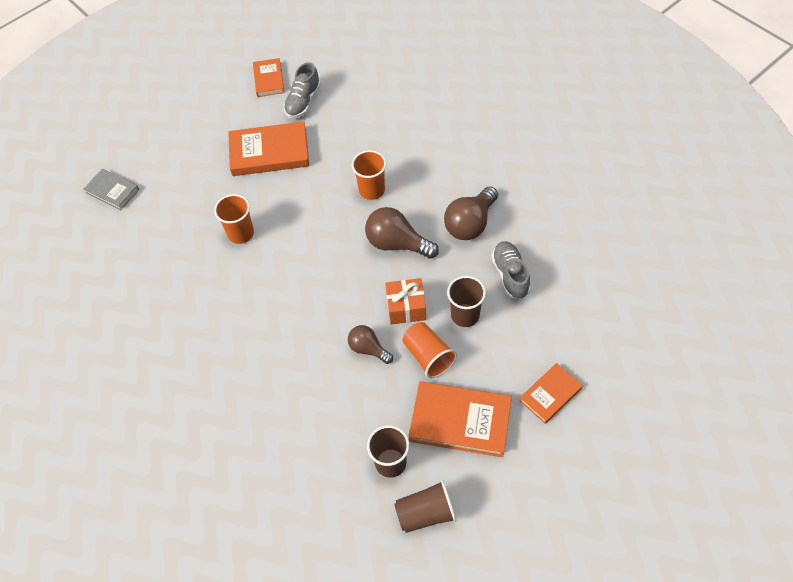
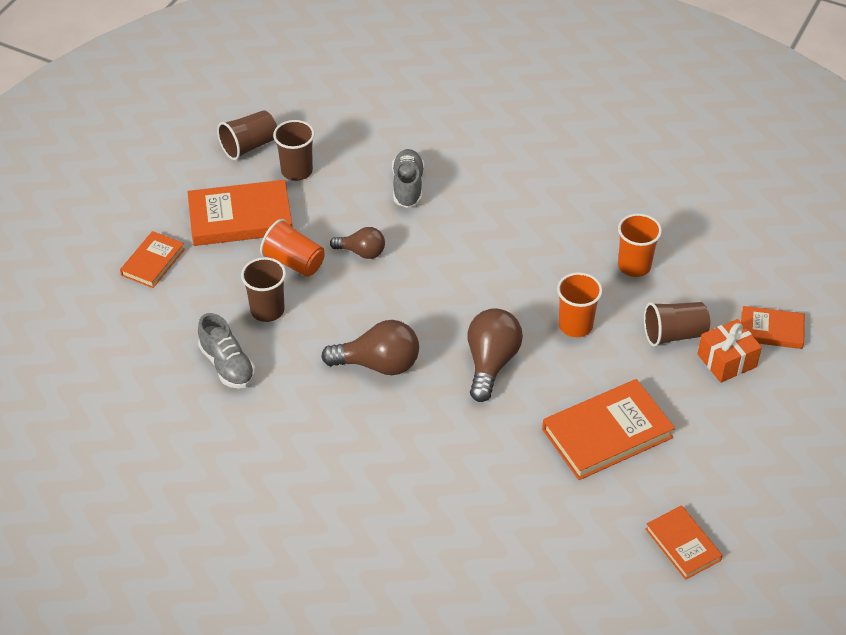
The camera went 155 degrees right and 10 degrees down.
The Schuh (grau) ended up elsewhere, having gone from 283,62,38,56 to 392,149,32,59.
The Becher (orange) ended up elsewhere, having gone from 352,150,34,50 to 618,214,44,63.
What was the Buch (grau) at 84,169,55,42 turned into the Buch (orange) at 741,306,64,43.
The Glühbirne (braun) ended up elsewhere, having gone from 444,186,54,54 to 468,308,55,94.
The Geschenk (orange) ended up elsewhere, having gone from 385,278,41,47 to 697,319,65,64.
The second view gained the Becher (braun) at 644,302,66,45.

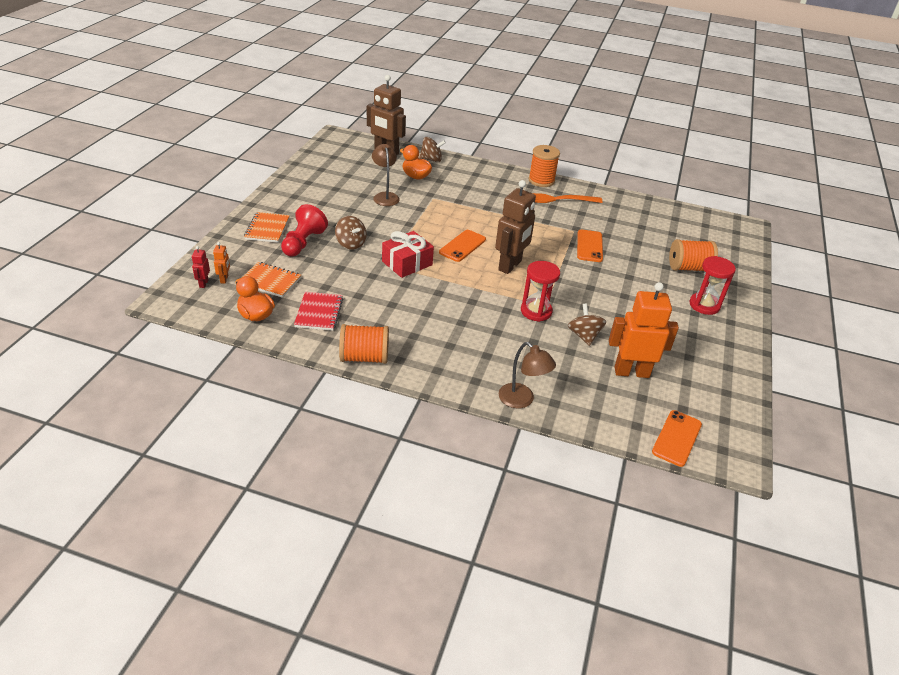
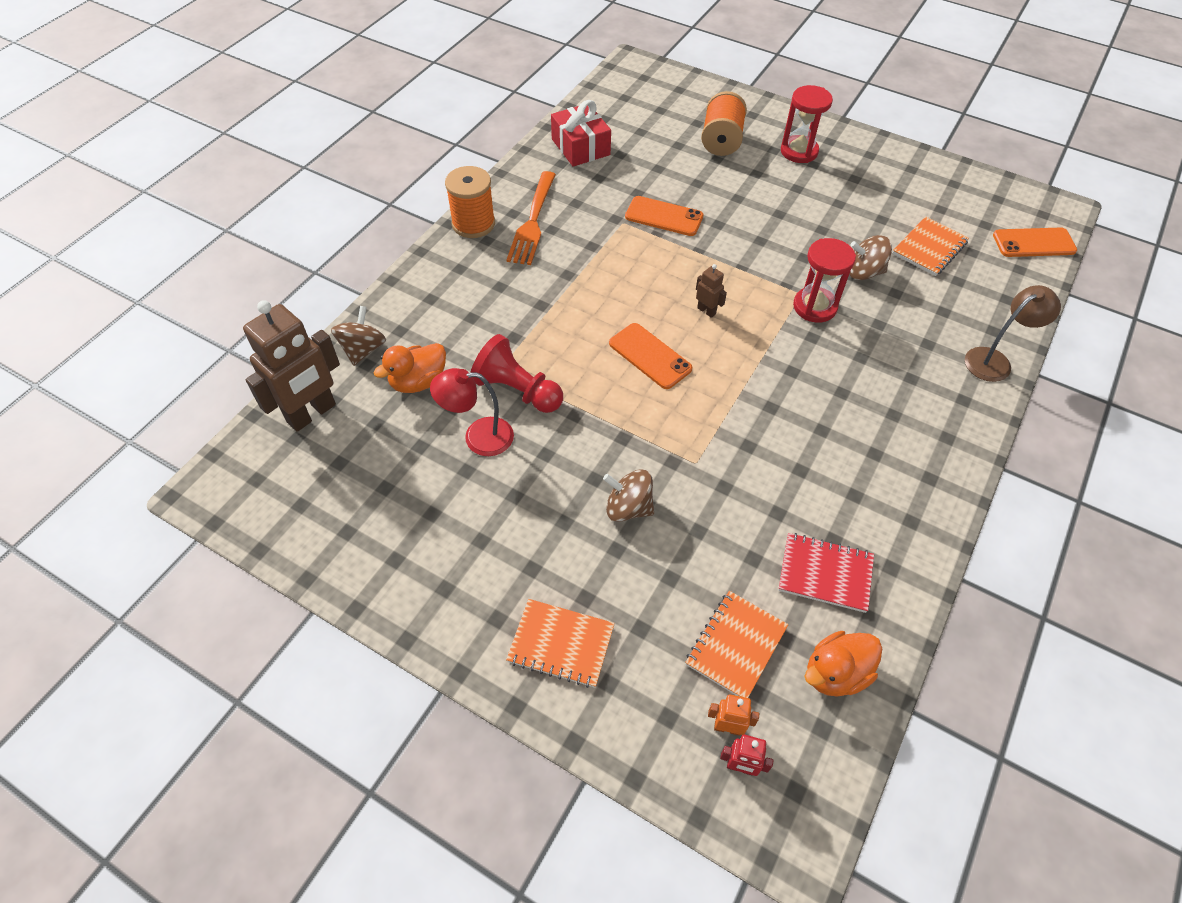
The camera went 75 degrees left and 15 degrees up.
What was the Lampe (braun) at 372,144,28,62 turned into the Lampe (rot) at 430,368,84,88.
The size of the Roboter (braun) at 495,180,41,94 changed by a factor of 0.44.
The Bauer (rot) ended up elsewhere, having gone from 281,204,47,53 to 470,334,93,79.
The Kreisel (braun) at 335,216,32,34 ended up facing another way, 135 degrees counterclockwise from before.
The Geschenk (rot) ended up elsewhere, having gone from 382,231,52,47 to 551,100,60,67.
Where the Roboter (orange) stood at 609,282,70,96, the Notizbuch (orange) came to stand at 892,217,77,59.
The second view lost the Garnrolle (orange) at 339,324,50,40.
The Handy (orange) at 652,410,50,57 ended up facing another way, 45 degrees counterclockwise from before.

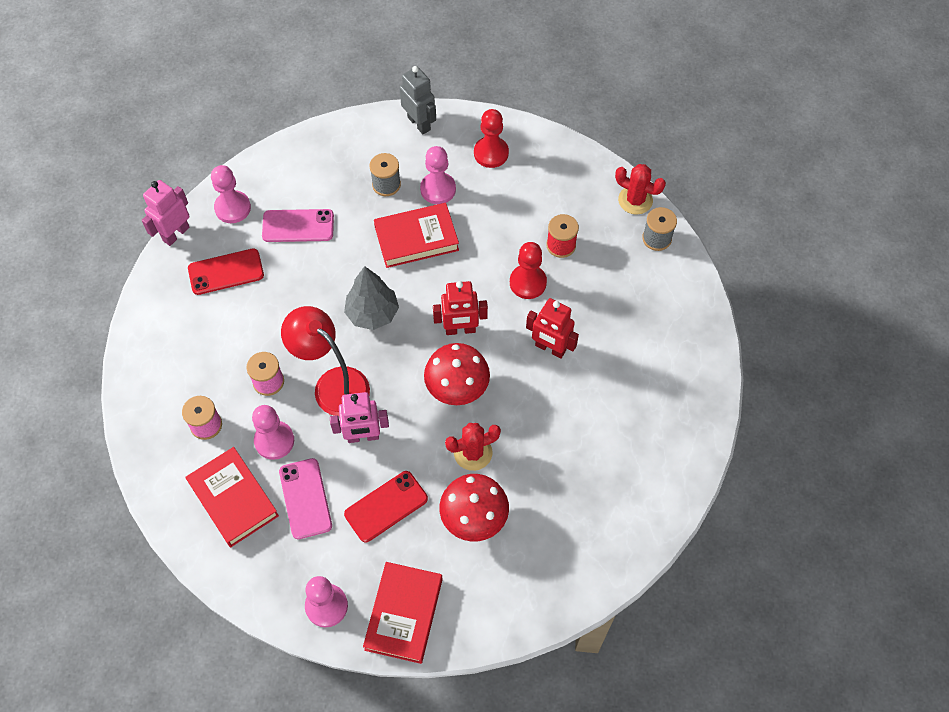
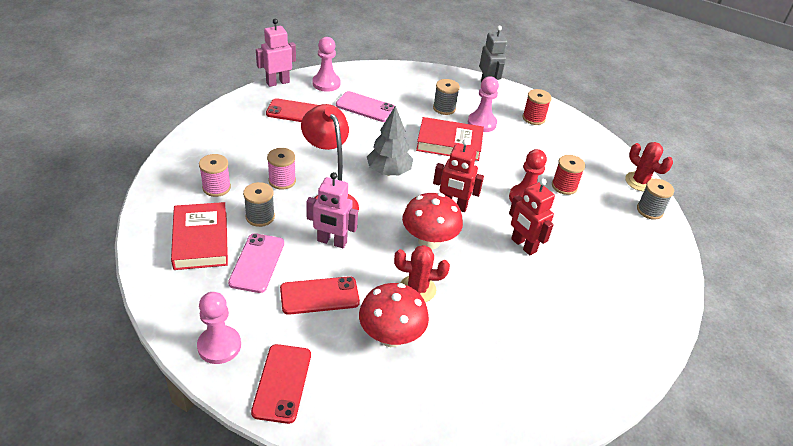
The camera went 20 degrees right and 20 degrees down.
Where the Bauer (rot) stood at 474,109,35,59, the Garnrolle (rot) came to stand at 522,89,30,36.
Where the Bauer (rosa) stood at 252,405,42,55, the Garnrolle (grau) came to stand at 243,182,32,45.
Where the Buch (rot) stood at 363,562,80,102, the Handy (rot) came to stand at 251,344,60,80.

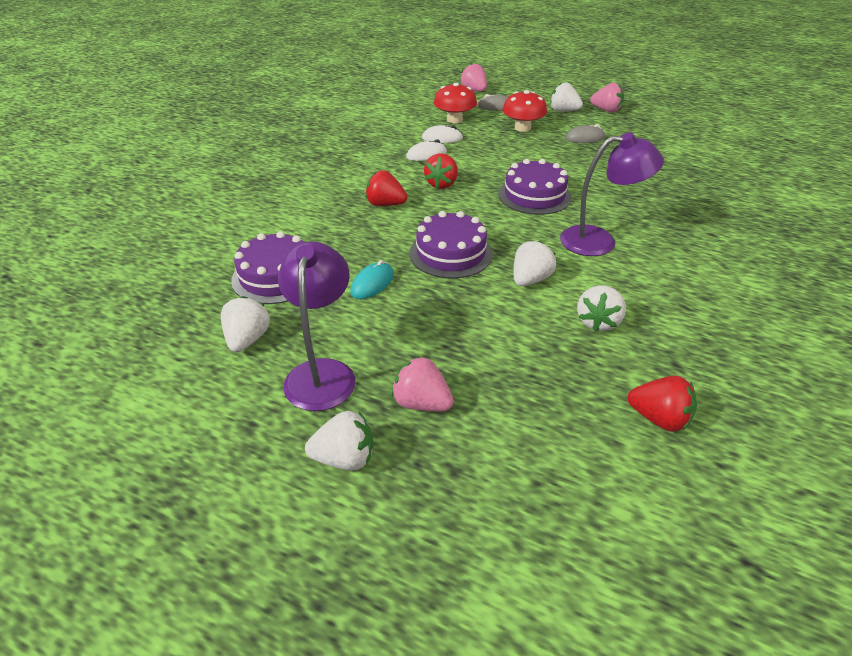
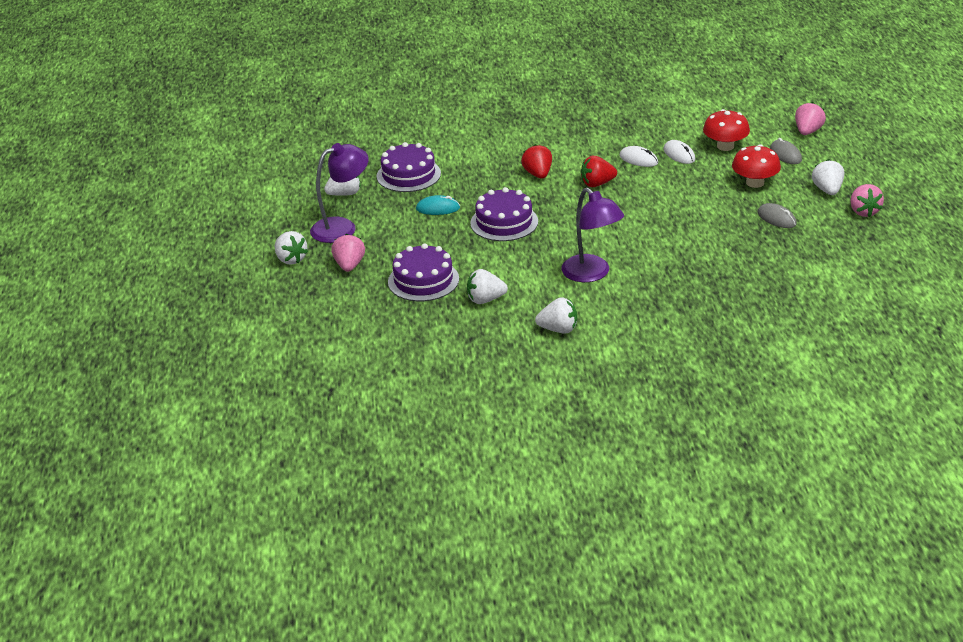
The camera went 60 degrees right and 5 degrees down.
The Kuchen (lila) ended up elsewhere, having gone from 498,159,74,56 to 388,243,71,58.
The Erdbeere (weiß) ended up elsewhere, having gone from 513,241,43,45 to 535,297,42,37.
The second view lost the Erdbeere (rot) at 628,376,69,56.

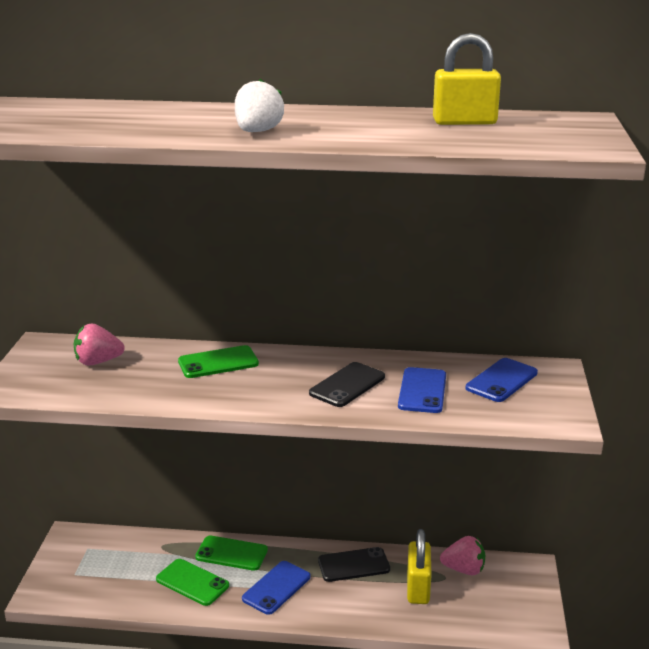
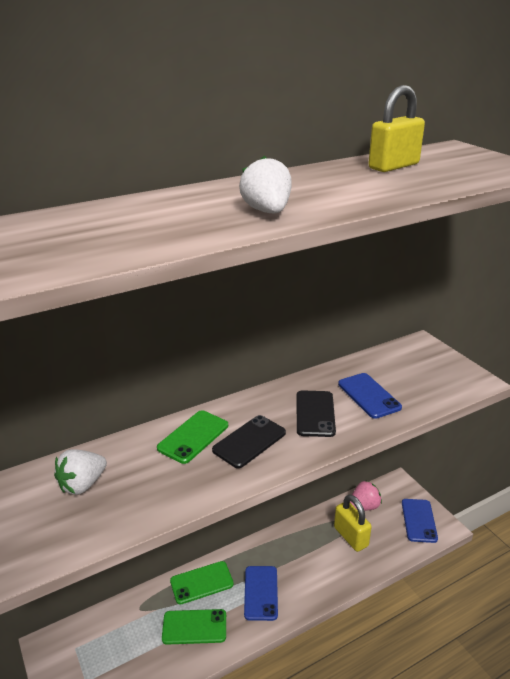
The camera went 35 degrees left and 5 degrees up.
What was the Erdbeere (rosa) at 74,323,51,43 turned into the Erdbeere (weiß) at 54,449,53,46.
The Handy (blau) ended up elsewhere, having gone from 466,358,72,44 to 402,499,36,44.
The Handy (schwarz) ended up elsewhere, having gone from 318,547,72,35 to 212,415,74,53.

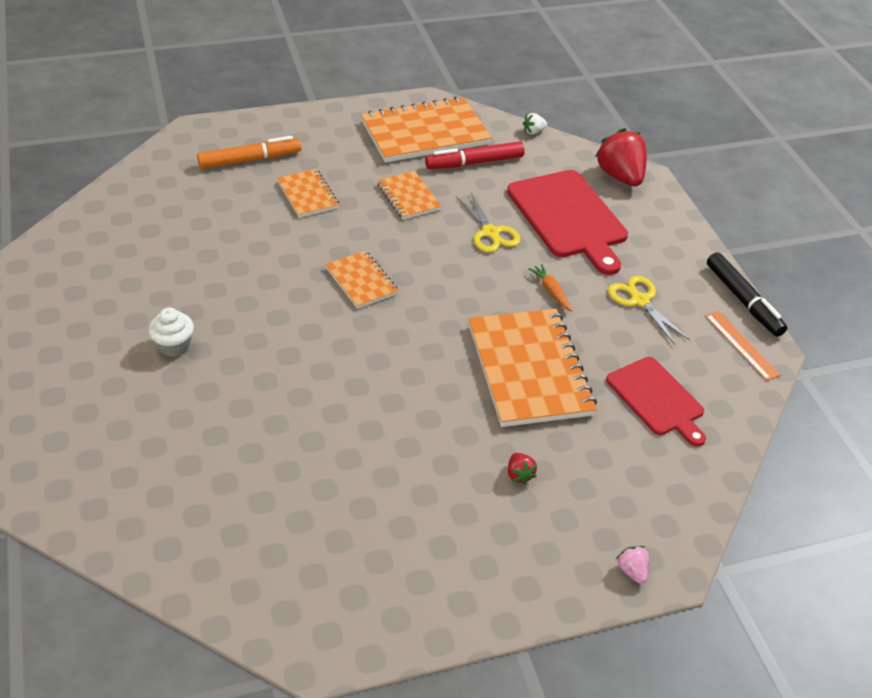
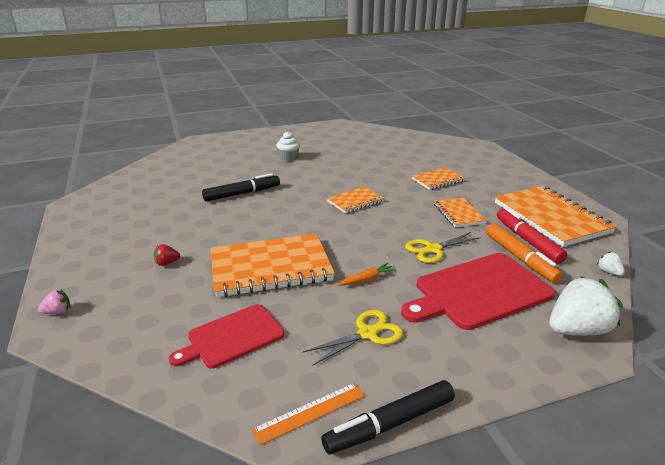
The camera went 90 degrees right and 15 degrees down.
What was the Erdbeere (rot) at 595,128,52,58 turned into the Erdbeere (weiß) at 549,276,74,60.
The Filzstift (orange) ended up elsewhere, having gone from 197,136,104,33 to 486,223,77,60.
The Notizbuch (orange) at 377,171,65,48 ended up facing another way, 75 degrees counterclockwise from before.
The second view gained the Filzstift (schwarz) at 202,173,78,28.

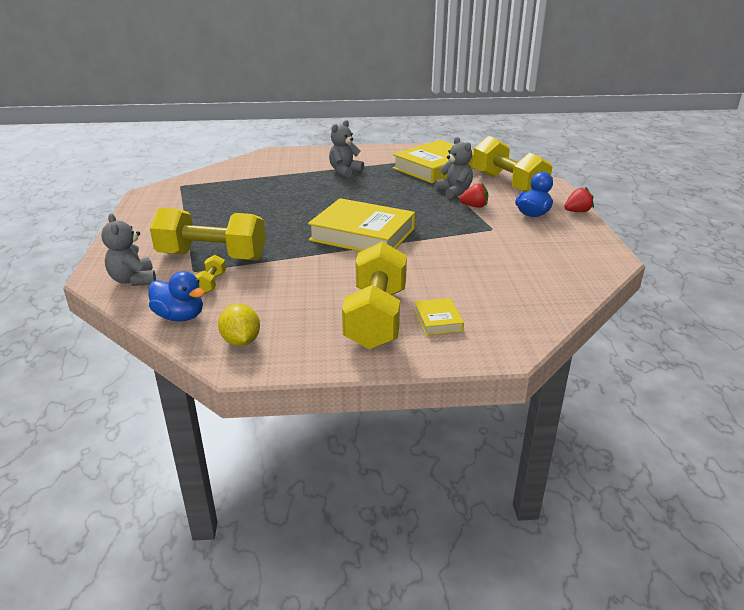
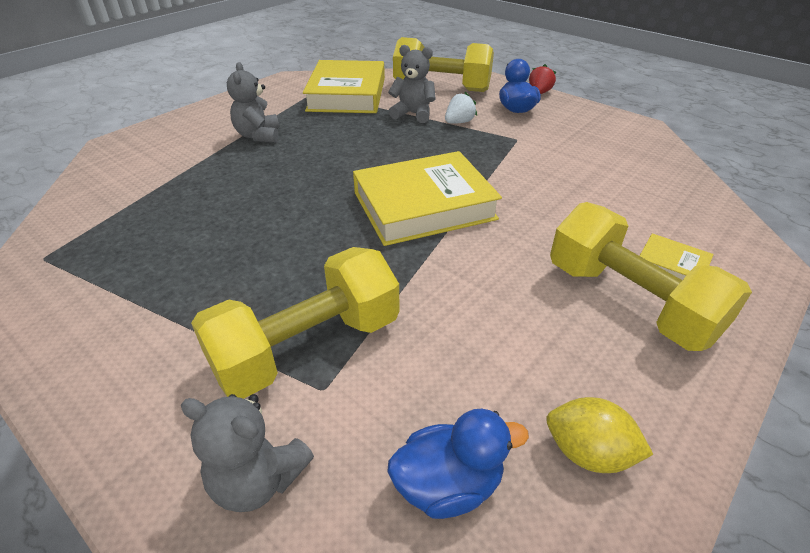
The camera went 45 degrees left and 10 degrees up.
What was the Erdbeere (rot) at 459,183,29,25 turned into the Erdbeere (weiß) at 445,92,32,32.
The second view lost the Hantel (gelb) at 195,255,31,38.

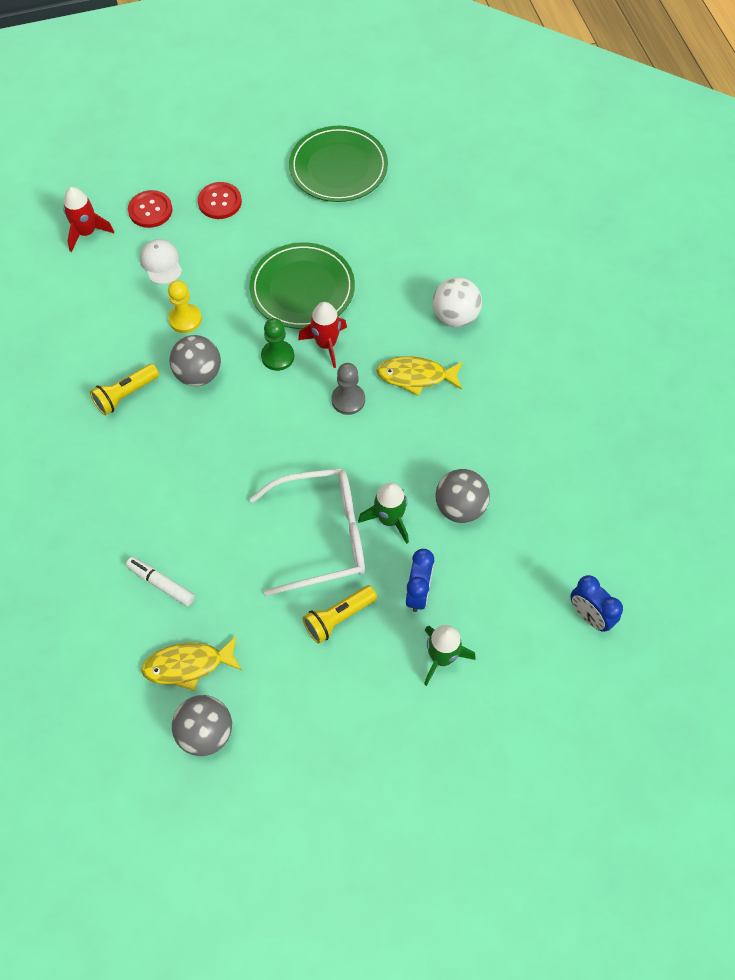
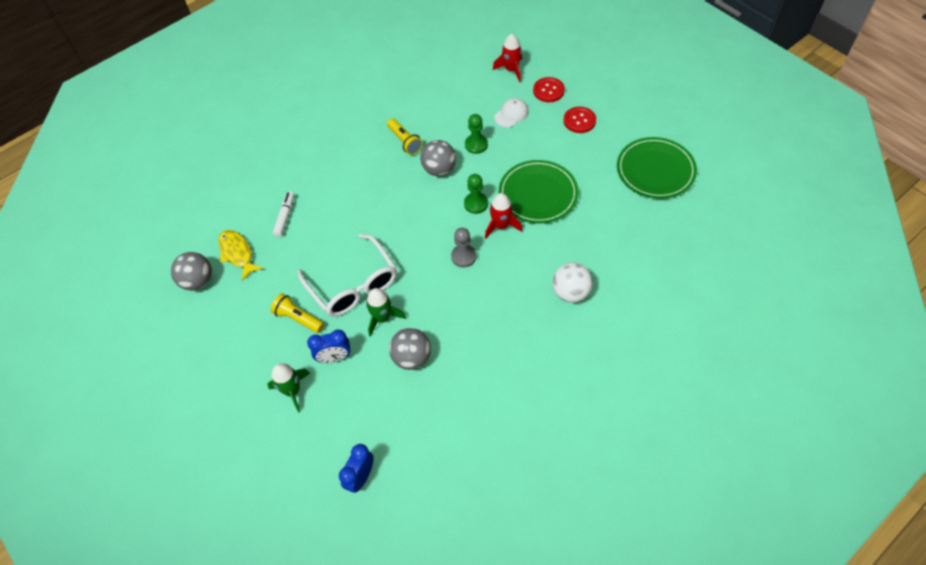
The camera went 70 degrees right and 5 degrees down.
What was the Bauer (gelb) at 168,280,34,53 turned into the Bauer (grün) at 465,114,23,40.
The second view lost the Fisch (gelb) at 376,356,87,40.
The Taschenlampe (gelb) at 90,364,69,51 ended up facing another way, 150 degrees counterclockwise from before.

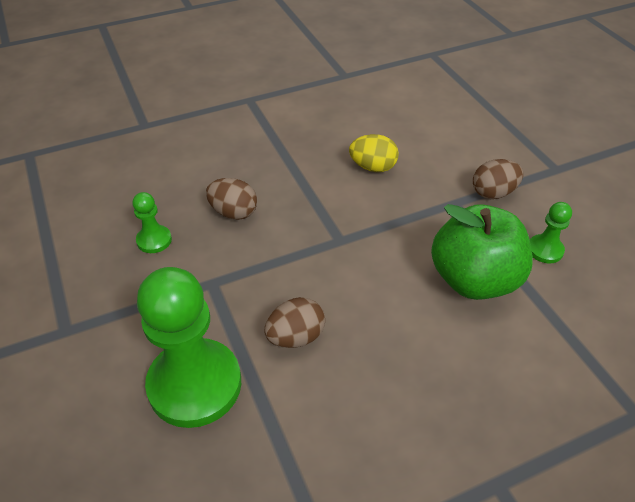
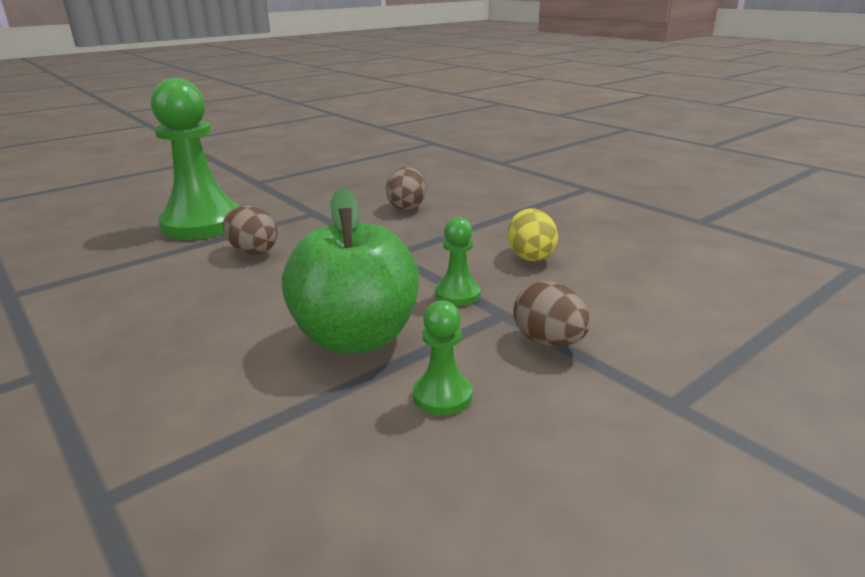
The camera went 75 degrees right and 20 degrees down.
The Bauer (grün) ended up elsewhere, having gone from 132,192,40,61 to 435,217,46,89.

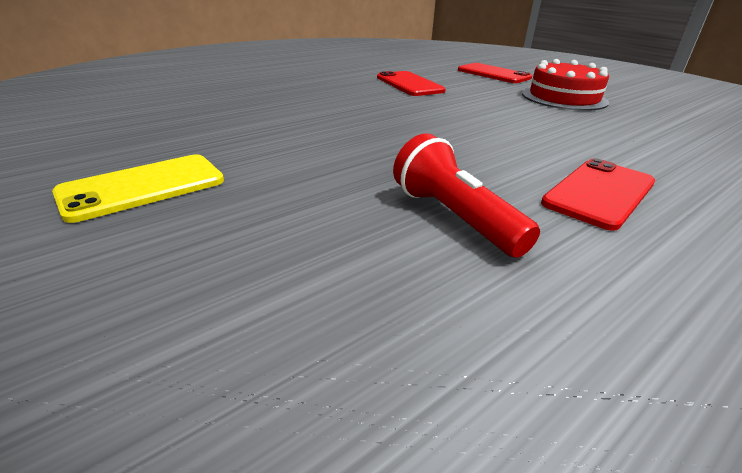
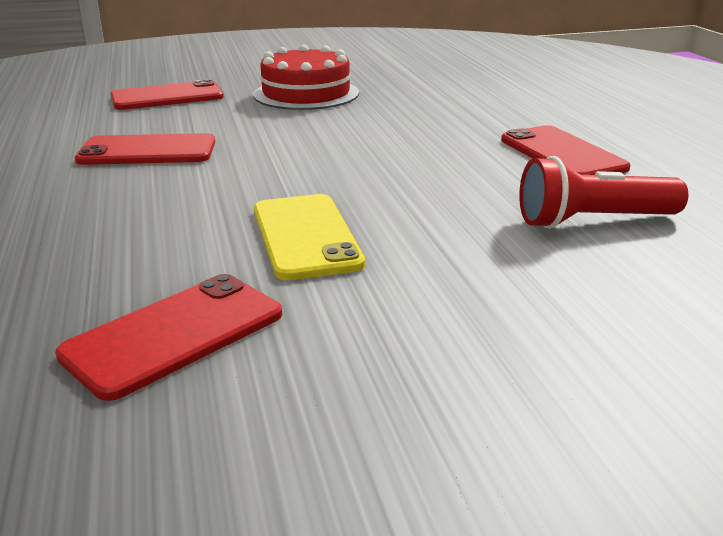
The camera went 65 degrees left and 5 degrees down.
The Handy (gelb) ended up elsewhere, having gone from 52,154,172,69 to 254,194,111,86.
The second view gained the Handy (rot) at 55,274,227,127.

